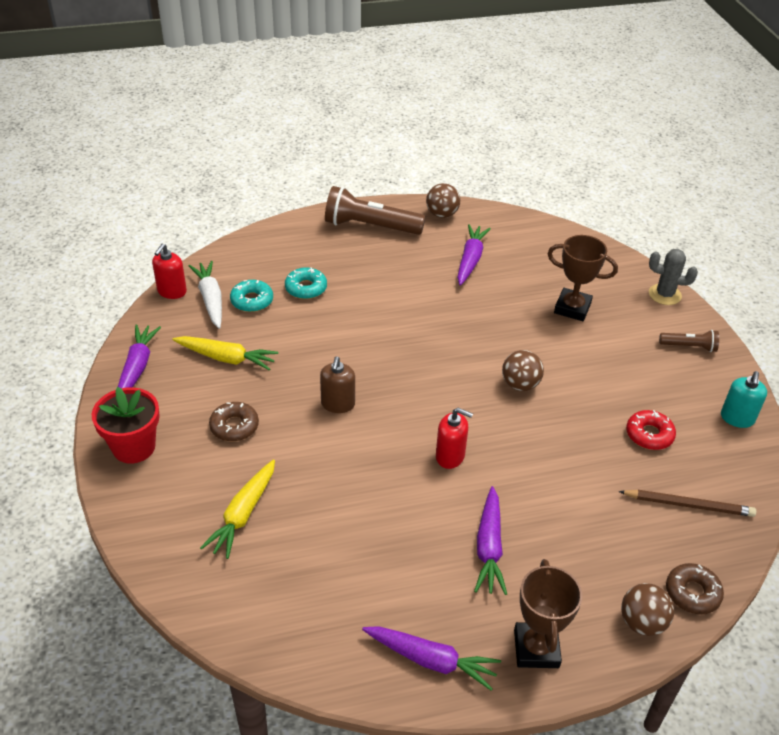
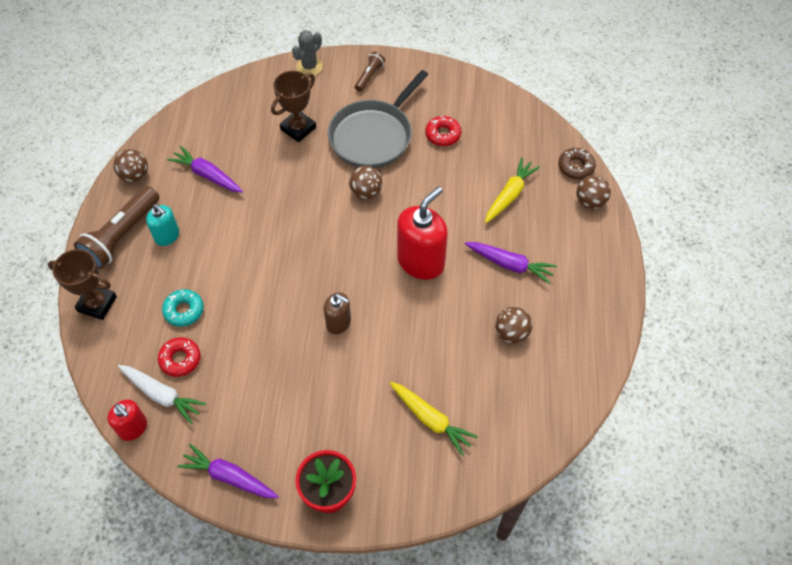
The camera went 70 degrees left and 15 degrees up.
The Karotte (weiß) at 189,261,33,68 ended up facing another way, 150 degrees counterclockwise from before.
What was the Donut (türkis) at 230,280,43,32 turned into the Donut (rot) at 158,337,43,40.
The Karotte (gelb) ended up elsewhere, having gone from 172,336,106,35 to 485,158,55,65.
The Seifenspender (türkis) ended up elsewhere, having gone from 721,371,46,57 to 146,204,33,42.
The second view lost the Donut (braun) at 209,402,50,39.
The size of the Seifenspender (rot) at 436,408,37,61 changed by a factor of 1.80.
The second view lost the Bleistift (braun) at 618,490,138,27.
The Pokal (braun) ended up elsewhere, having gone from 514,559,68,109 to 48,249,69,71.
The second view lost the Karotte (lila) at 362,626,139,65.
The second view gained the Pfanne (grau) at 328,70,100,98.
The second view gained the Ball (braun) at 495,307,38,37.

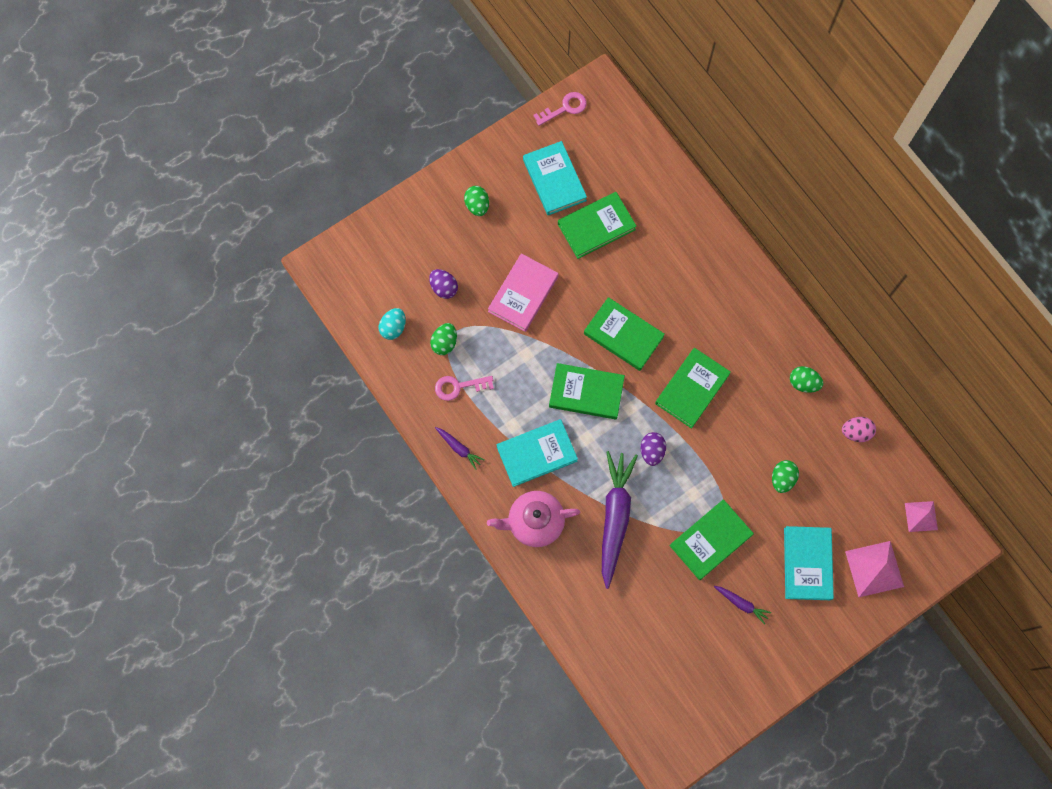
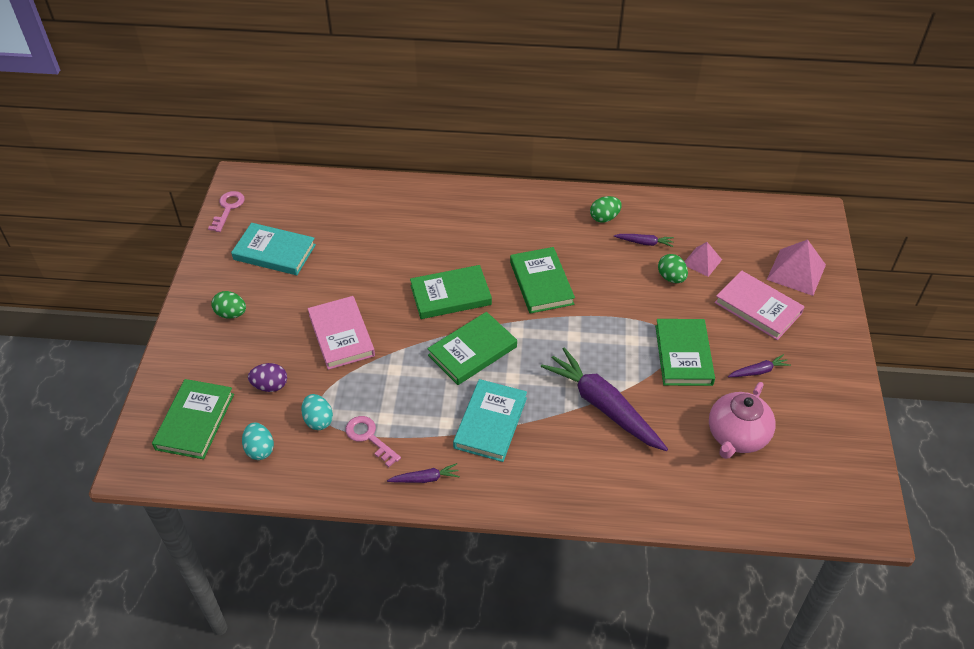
The camera went 50 degrees left and 25 degrees down.
The Buch (grün) ended up elsewhere, having gone from 558,192,79,67 to 152,379,82,80.
What was the Ei (grün) at 430,323,27,32 turned into the Ei (türkis) at 301,394,32,36.
The Schlüssel (rosa) at 435,376,59,25 ended up facing another way, 105 degrees clockwise from before.
The second view lost the Ei (rosa) at 842,417,34,25.
The second view lost the Ei (lila) at 641,432,25,34.
The Teekanne (rosa) ended up elsewhere, having gone from 487,491,93,56 to 709,382,67,77.
The Pyramide (rosa) ended up elsewhere, having gone from 905,501,33,31 to 685,242,37,35.
What was the Buch (türkis) at 784,526,50,74 turned into the Buch (rosa) at 714,270,91,70.
The second view gained the Karotte (lila) at 614,234,60,13.

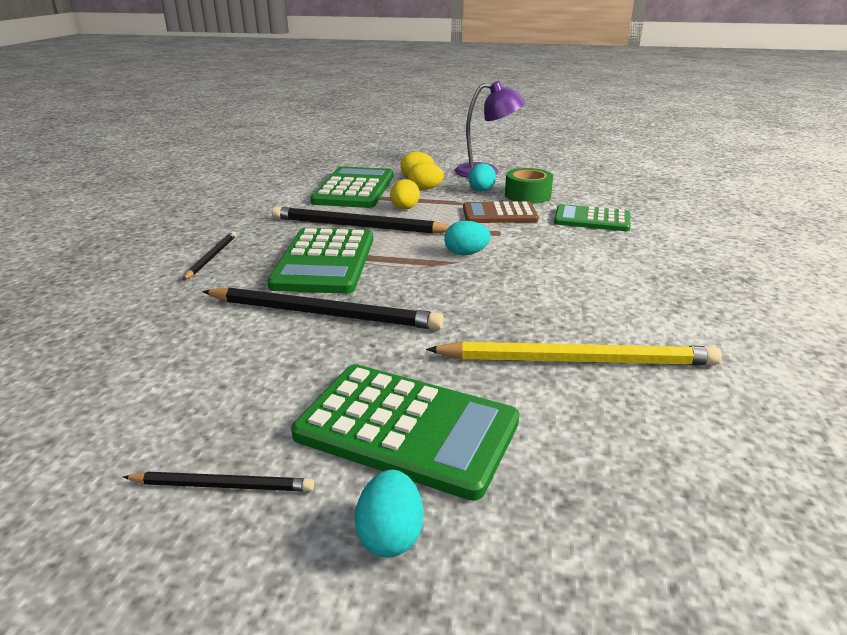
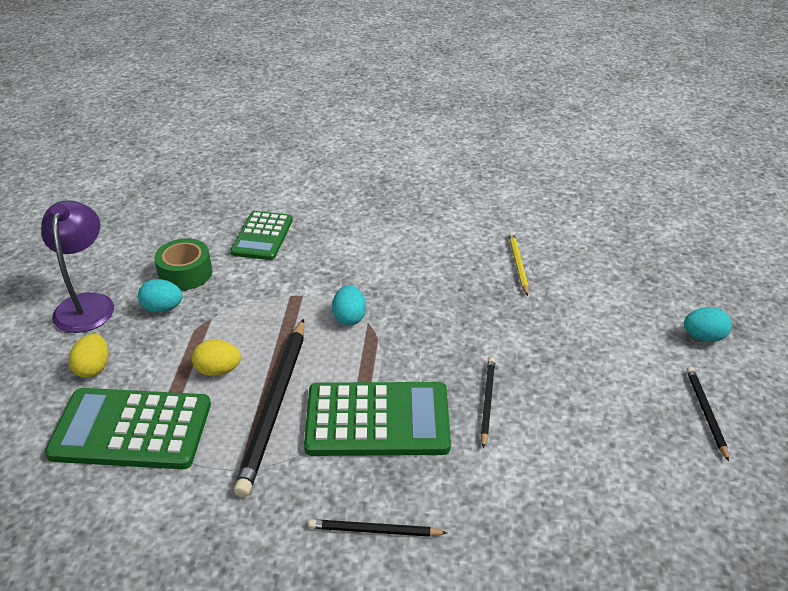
The camera went 95 degrees left and 10 degrees up.
The second view lost the Ei (gelb) at 408,162,36,28.
The second view lost the Taschenrechner (braun) at 463,201,76,22.
The size of the Bleistift (schwarz) at 202,287,242,43 changed by a factor of 0.51.
The size of the Bleistift (gelb) at 426,341,296,25 changed by a factor of 0.51.
The second view lost the Taschenrechner (grün) at 291,364,229,137.

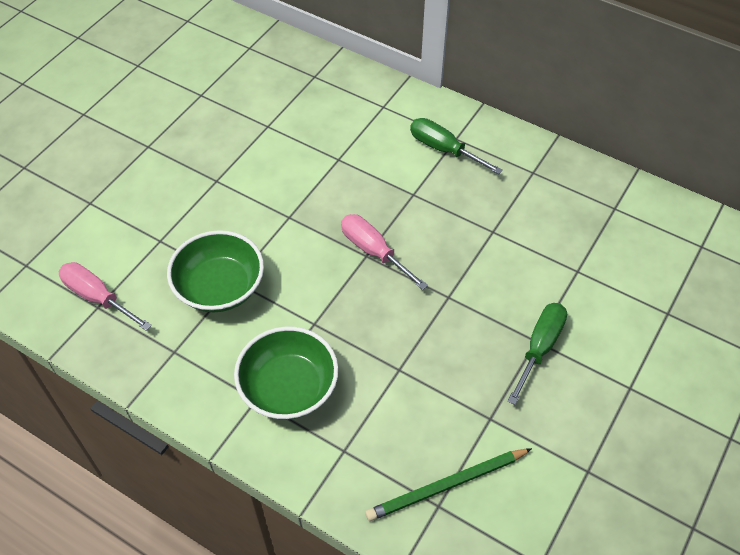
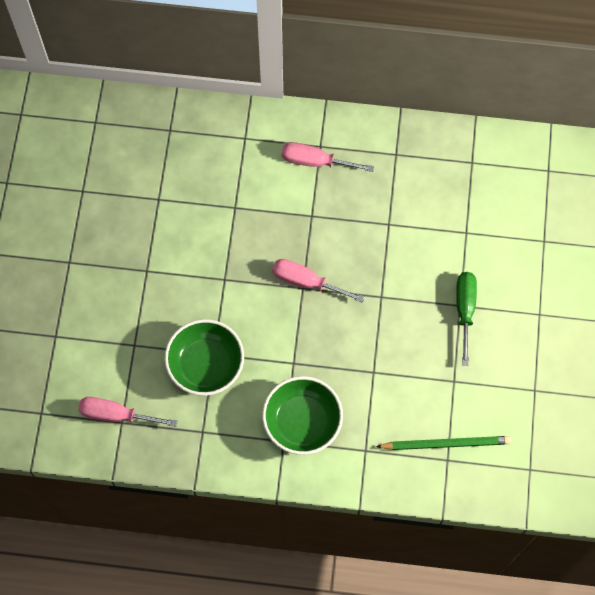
The camera went 25 degrees left and 15 degrees up.
What was the Schraubenzieher (grün) at 410,118,93,56 turned into the Schraubenzieher (rosa) at 282,142,92,30.
The Bleistift (grün) at 365,448,167,73 ended up facing another way, 135 degrees counterclockwise from before.

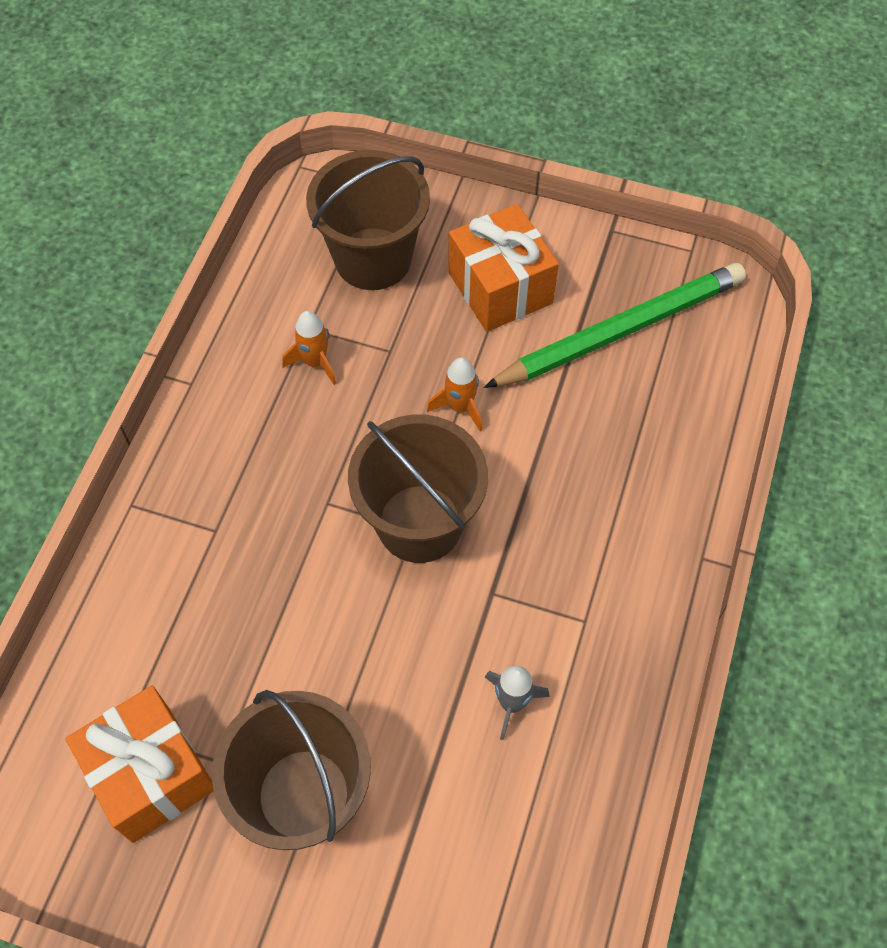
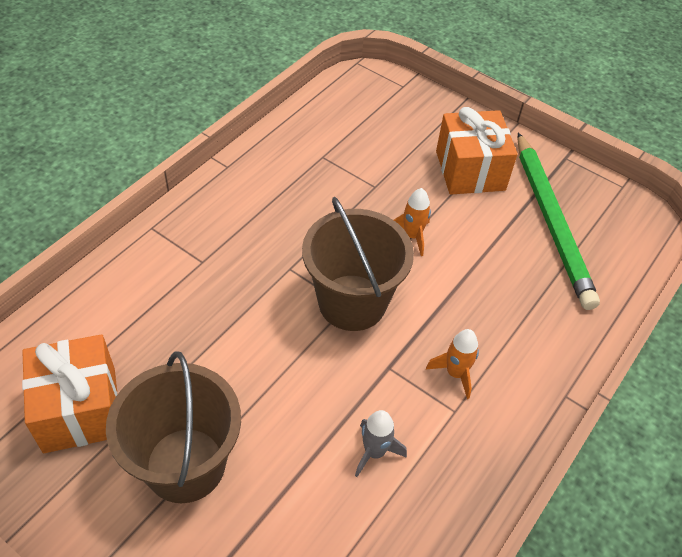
The camera went 15 degrees right and 10 degrees down.
The second view lost the Eimer (braun) at 306,150,124,140.
The Bleistift (grün) at 484,263,262,125 ended up facing another way, 90 degrees clockwise from before.
The Rakete (orange) ended up elsewhere, having gone from 282,311,55,74 to 426,329,53,70.

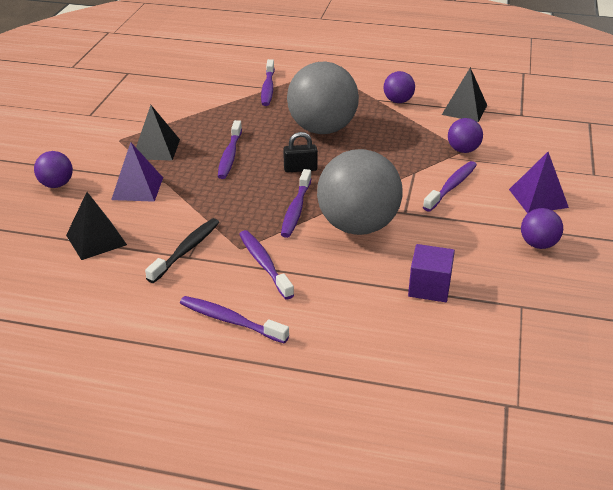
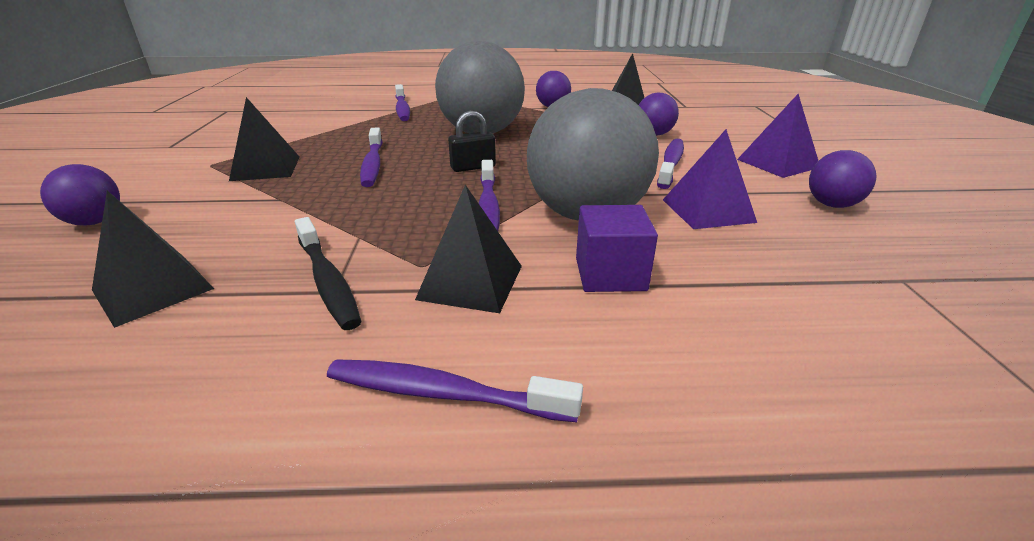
The camera went 15 degrees left and 5 degrees down.
The Pyramide (lila) ended up elsewhere, having gone from 111,142,52,60 to 663,129,94,100.
The Zahnbürste (schwarz) at 145,218,74,65 ended up facing another way, 135 degrees clockwise from before.
Where the Zahnbürste (lila) stood at 239,230,55,70, the Pyramide (schwarz) came to stand at 415,185,107,128.
The Kubus (lila) ended up elsewhere, having gone from 408,244,47,58 to 576,205,82,87.

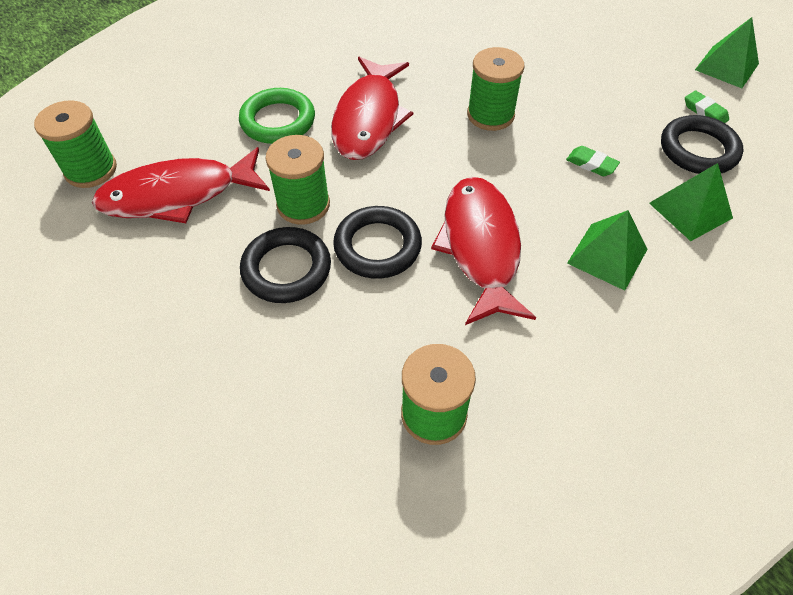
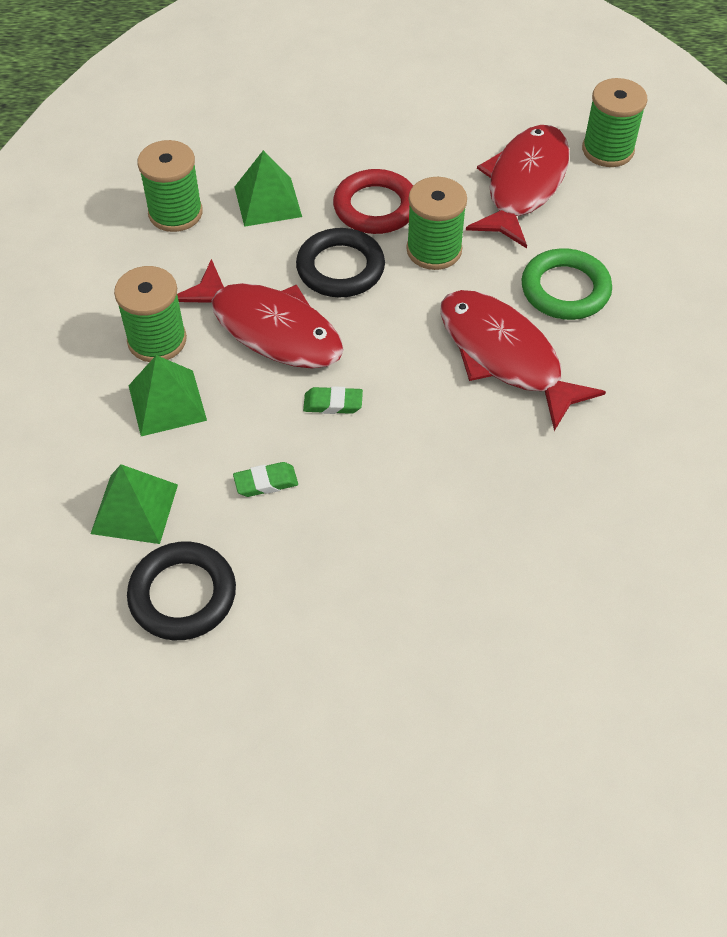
The camera went 130 degrees right and 0 degrees up.
The Pyramide (grün) ended up elsewhere, having gone from 695,17,64,71 to 235,150,67,77.
The Garnrolle (grün) ended up elsewhere, having gone from 467,47,57,84 to 114,266,73,96.
The Radiergummi (grün) ended up elsewhere, having gone from 685,91,44,32 to 303,386,60,28.
What was the Ring (schwarz) at 240,227,91,76 turned into the Ring (rot) at 333,169,80,65.

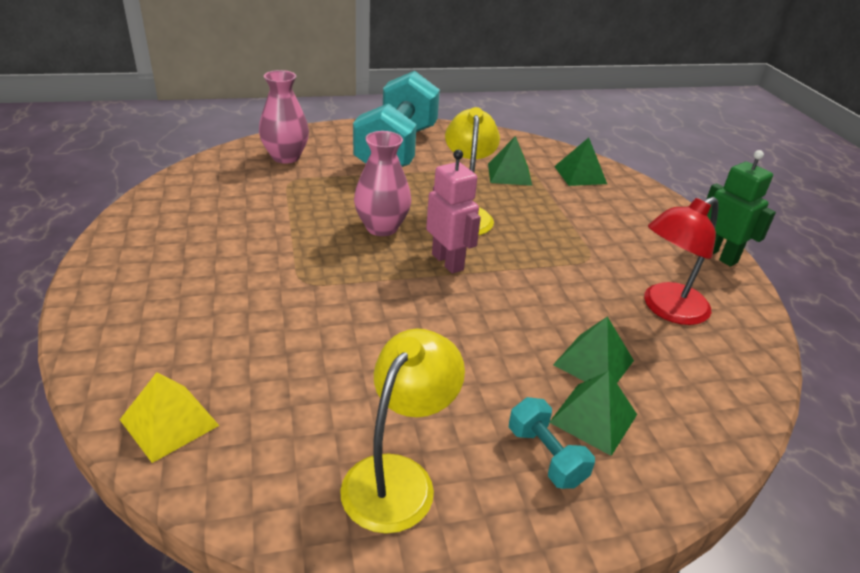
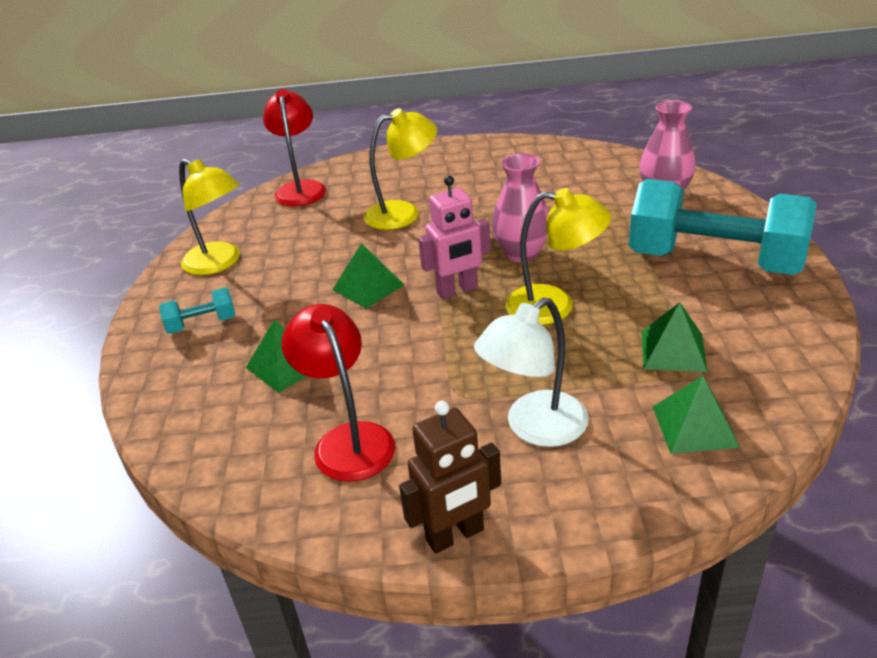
The camera went 105 degrees right and 0 degrees up.
What was the Roboter (grün) at 706,150,70,117 turned into the Roboter (braun) at 399,401,102,153.
The Pyramide (grün) ended up elsewhere, having gone from 549,371,88,85 to 332,243,72,66.
Where the Pyramide (gelb) stood at 120,372,99,91, the Lampe (rot) came to stand at 263,89,63,118.
The second view gained the Lampe (gelb) at 364,108,73,122.
The second view gained the Lampe (weiß) at 474,297,115,150.

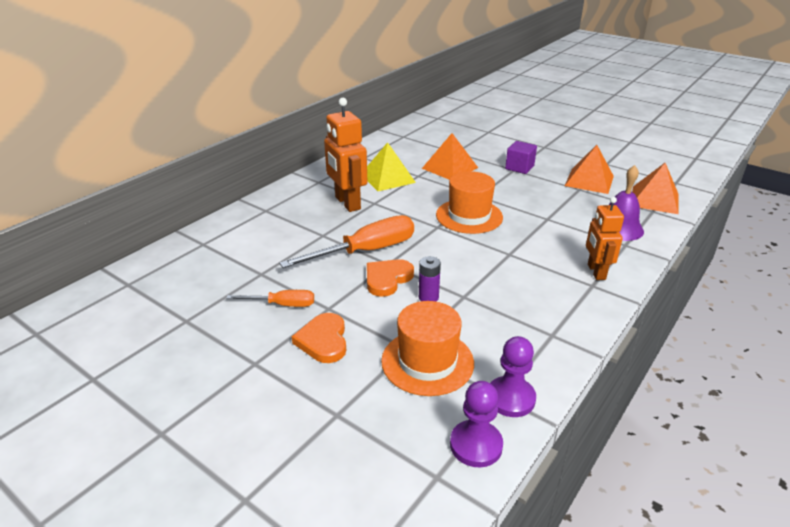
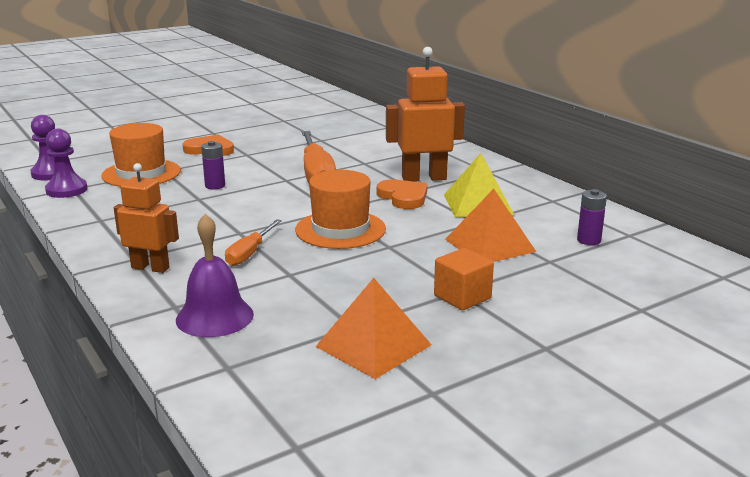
The camera went 110 degrees right and 10 degrees down.
What was the Kubus (lila) at 505,141,32,33 turned into the Kubus (orange) at 434,248,60,62.
The second view lost the Pyramide (orange) at 632,163,47,51.
The Herz (orange) ended up elsewhere, having gone from 367,259,47,38 to 377,179,50,30.
The Schraubenzieher (orange) ended up elsewhere, having gone from 226,290,88,17 to 225,219,57,47.
The second view gained the Batterie (lila) at 577,189,30,56.

